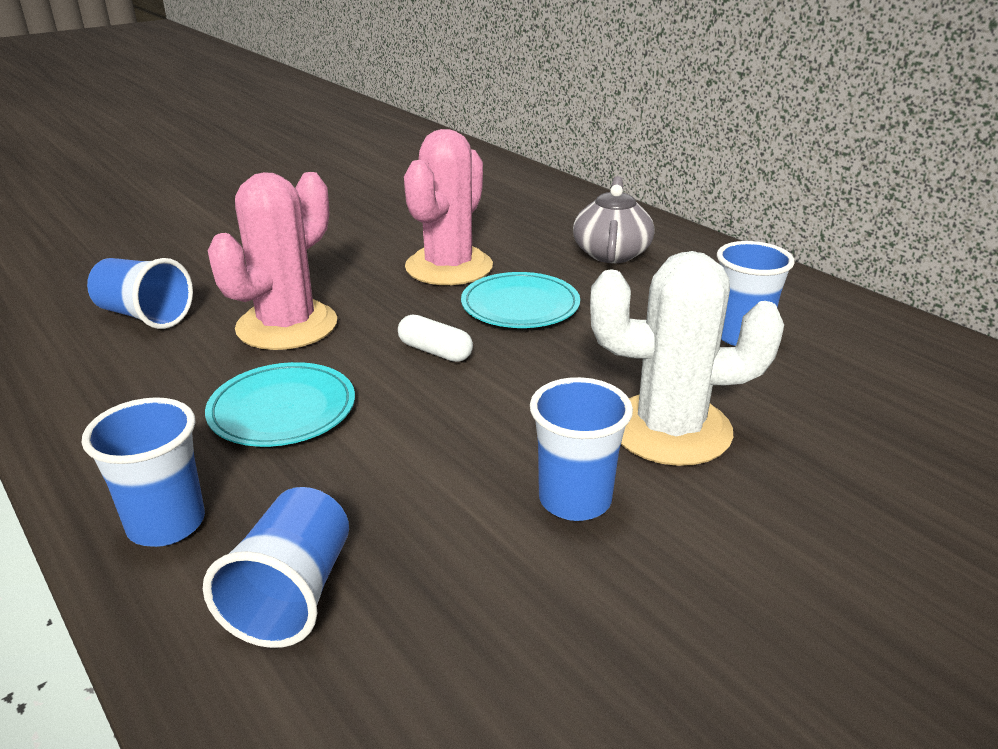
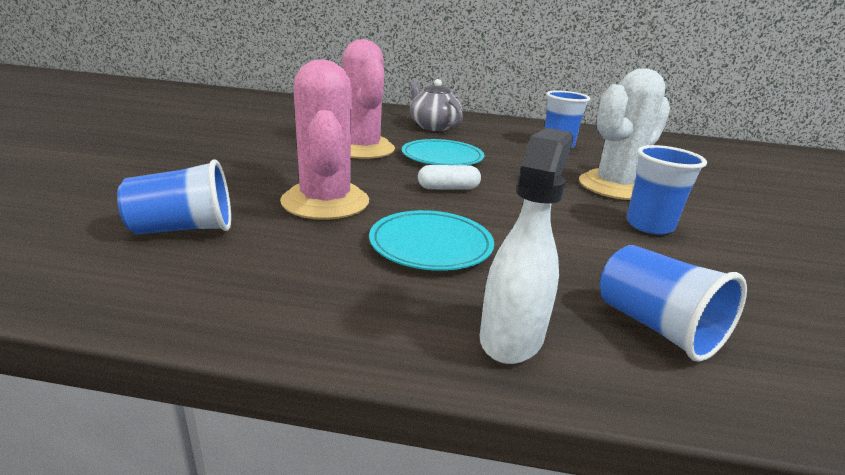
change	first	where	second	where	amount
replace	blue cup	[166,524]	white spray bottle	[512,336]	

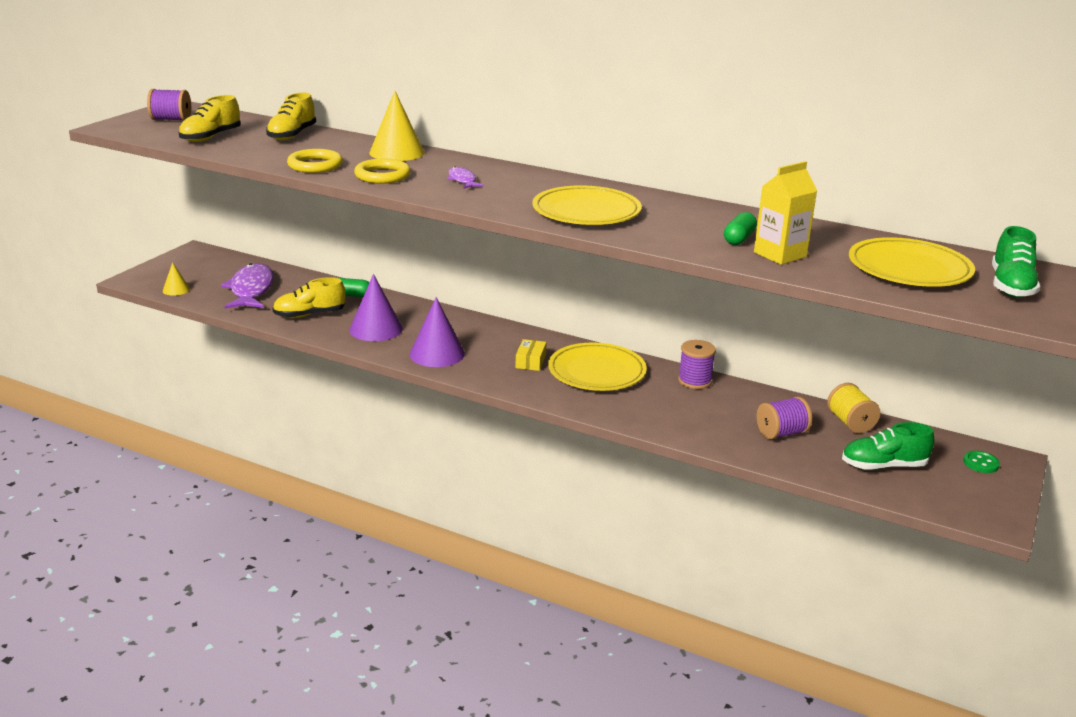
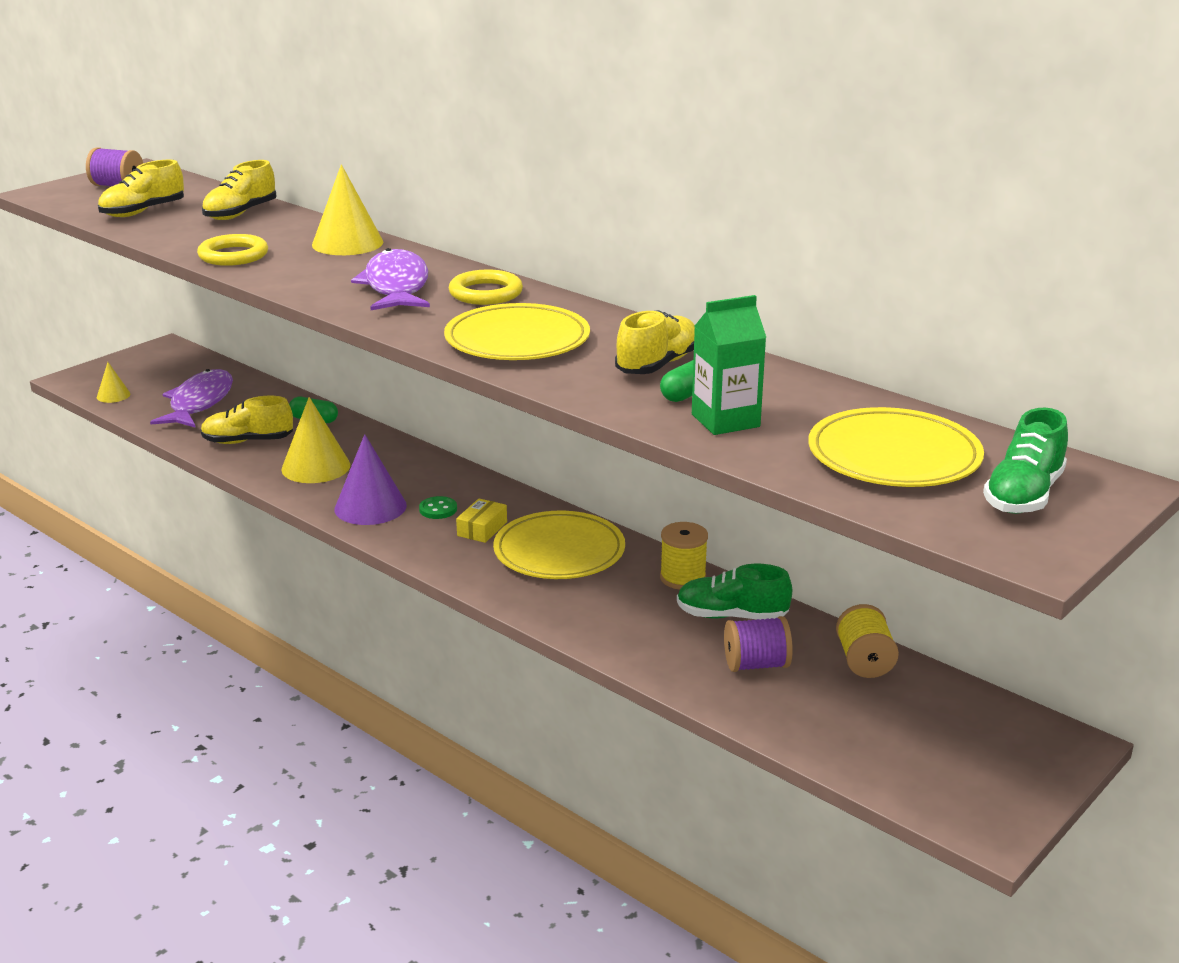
change	first	where	second	where	amount
move	yellow ring	[382,175]		[486,293]	
recolor	yellow carton	[780,255]	green carton	[725,420]	
resize	purple fish	[462,180]		[396,286]	x2.02
recolor	purple cone	[376,329]	yellow cone	[316,467]	
recolor	purple spool	[694,381]	yellow spool	[683,578]	
move	green shoe	[883,466]		[732,616]	
move	green button	[981,463]		[438,509]	
insert			yellow shoe	[657,365]	

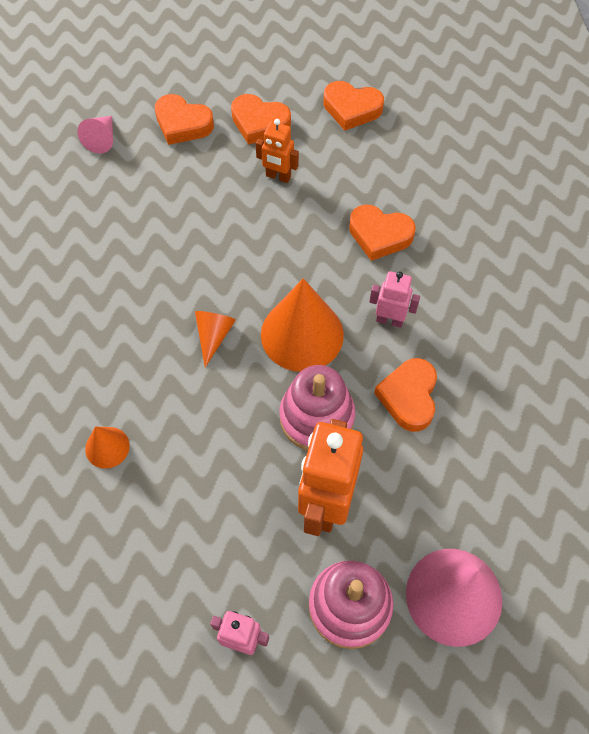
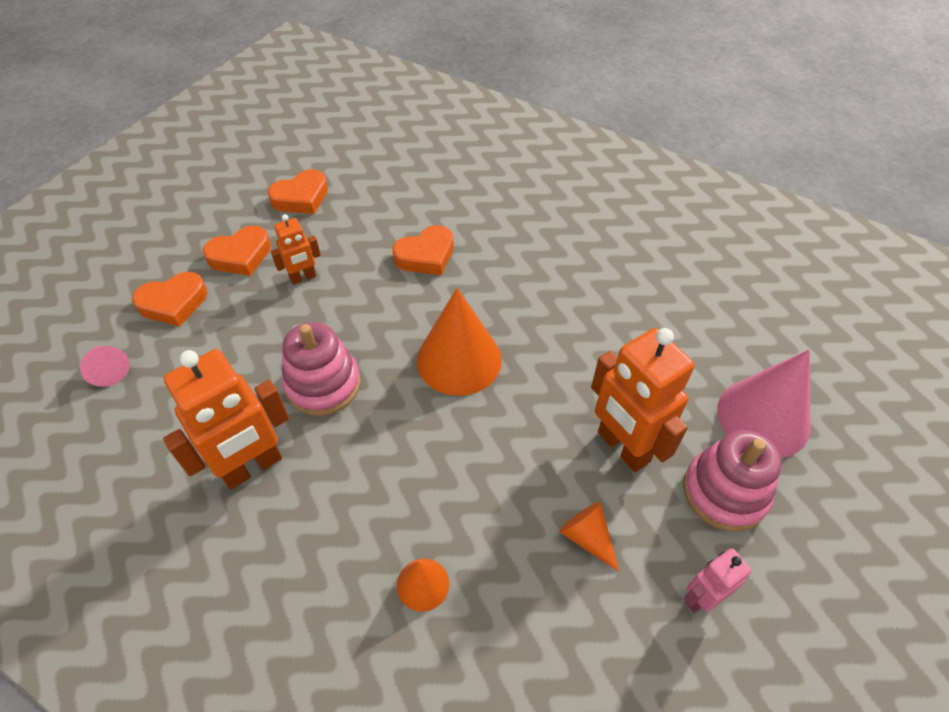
change	first	where	second	where	amount
delete	pink robot	[389,320]			
move	orange cone	[214,336]		[587,537]	
delete	orange heart	[409,397]			
move	pink stacking toy	[317,417]		[323,384]	
insert			orange robot	[252,467]	

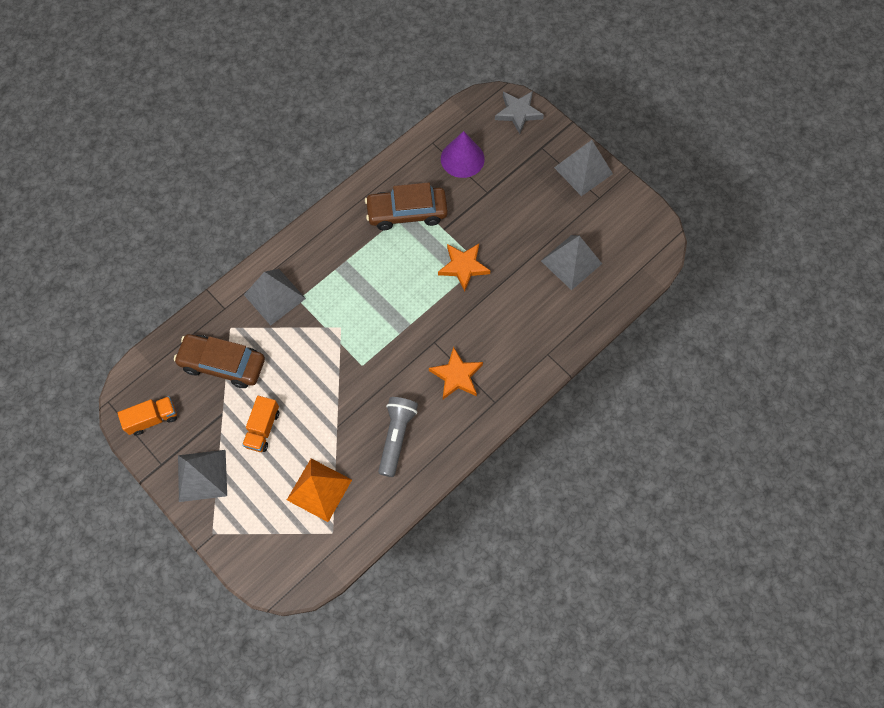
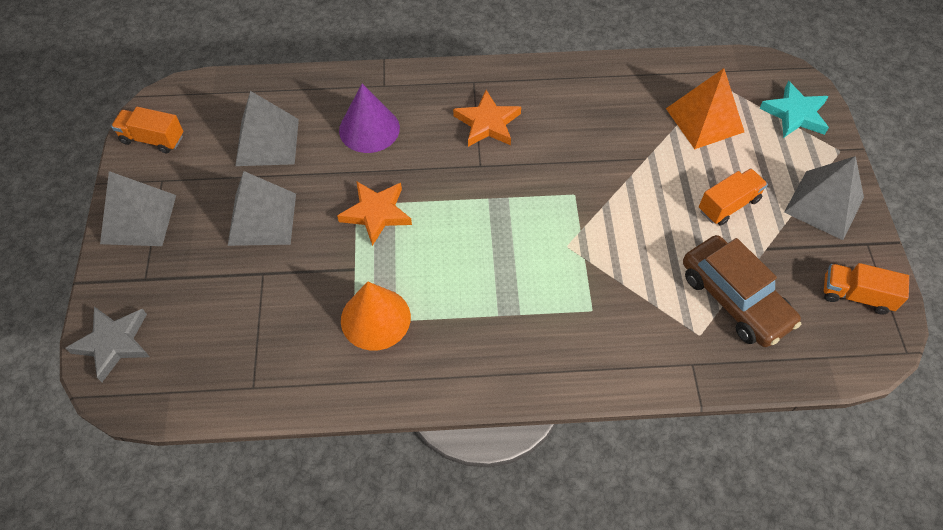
change	first	where	second	where	amount
move	purple cone	[462,158]		[369,129]	
replace	brown car	[407,213]	orange cone	[375,318]	
move	grey pyramid	[274,296]		[262,219]	
delete	grey flashlight	[396,437]			
insert			turquoise star	[795,114]	
insert			orange truck	[153,139]	

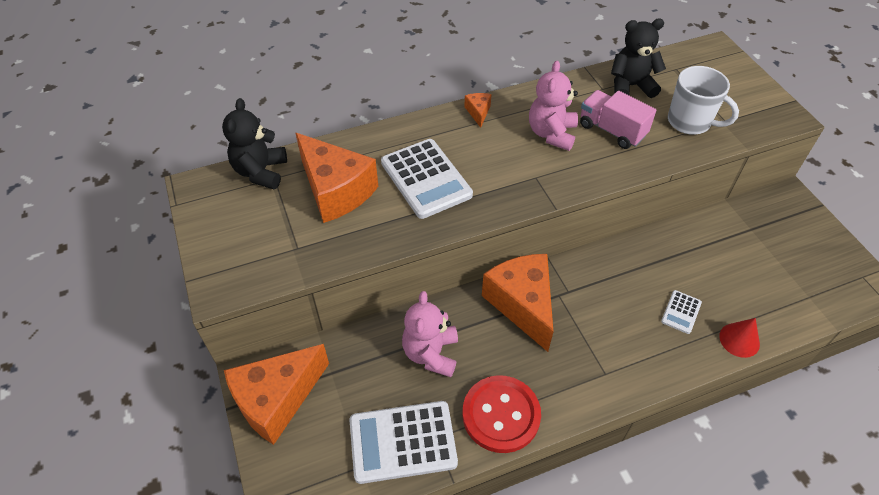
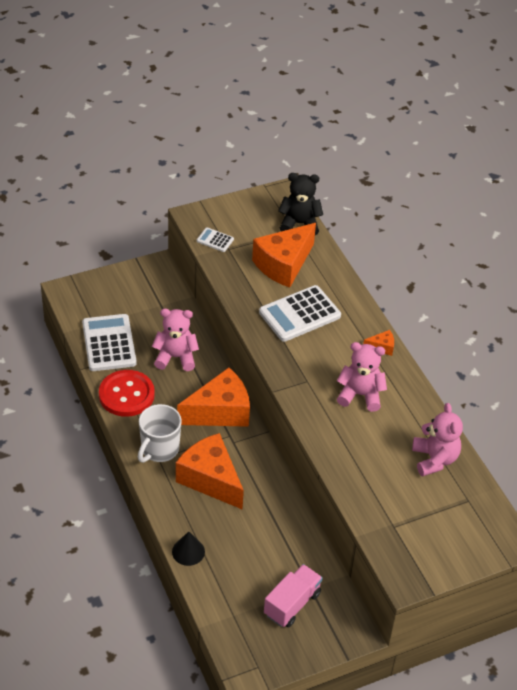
change	first	where	second	where	amount
recolor	black teddy bear	[630,86]	pink teddy bear	[434,459]	
move	white mug	[690,122]		[159,449]	
move	pink truck	[611,130]		[292,604]	
move	white calculator	[681,312]		[215,240]	
recolor	red cone	[739,340]	black cone	[188,551]	
move	orange cheese	[276,400]		[210,479]	

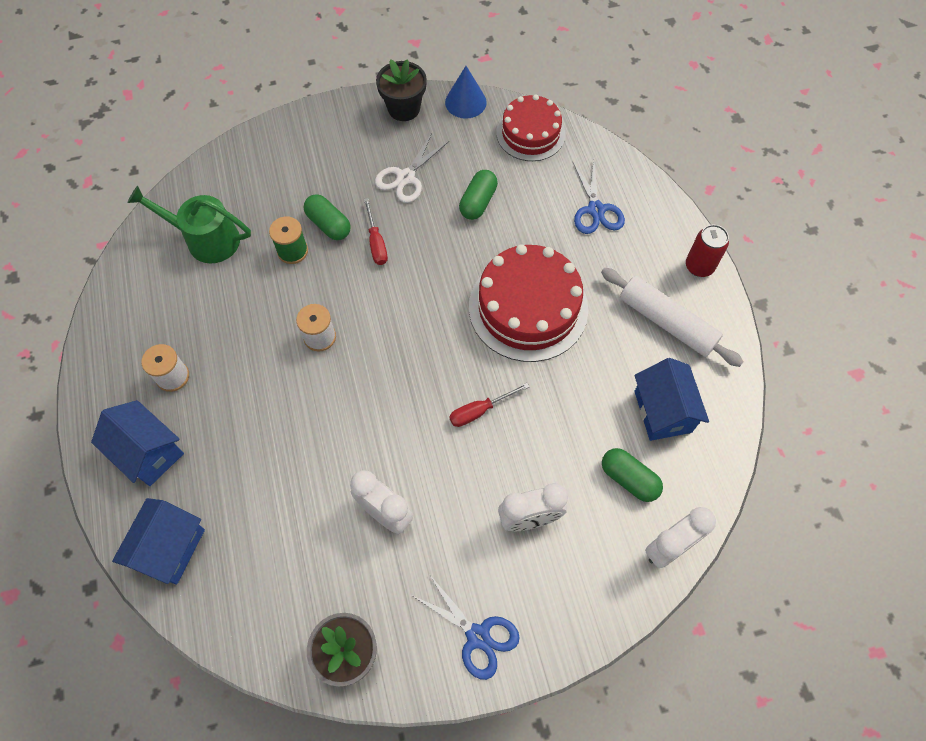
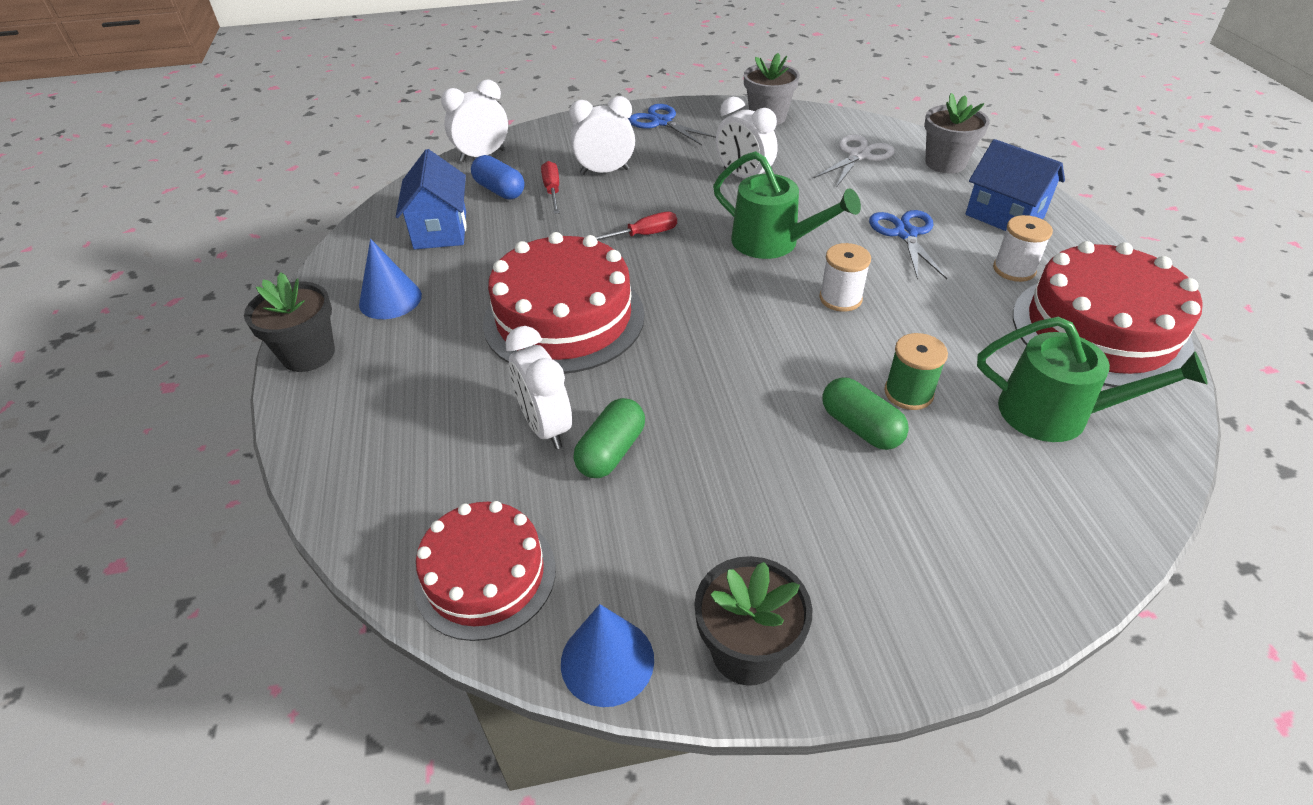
change	first	where	second	where	amount
move	white scissors	[406,177]		[859,155]	
move	blue scissors	[596,210]		[905,234]	
move	red screwdriver	[376,243]		[552,191]	
replace	red can	[699,266]	black flower pot	[308,354]	
replace	white rolling pin	[667,322]	blue cone	[390,299]	
recolor	green capsule	[629,479]	blue capsule	[500,190]	
replace	blue house	[170,548]	grey flower pot	[945,163]	
insert			green watering can	[772,242]	
insert			red cake	[1100,330]	
insert			white clock	[545,427]	

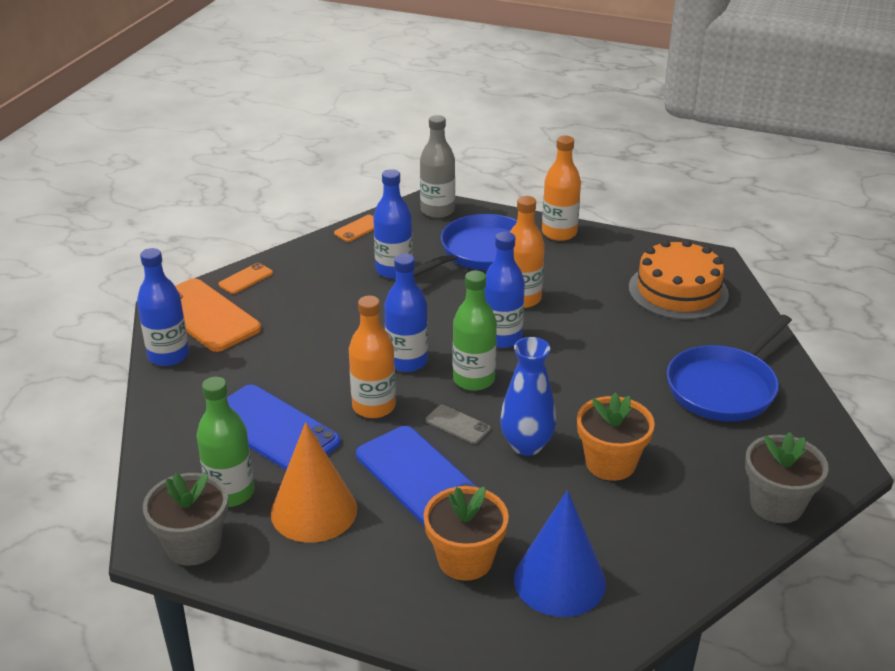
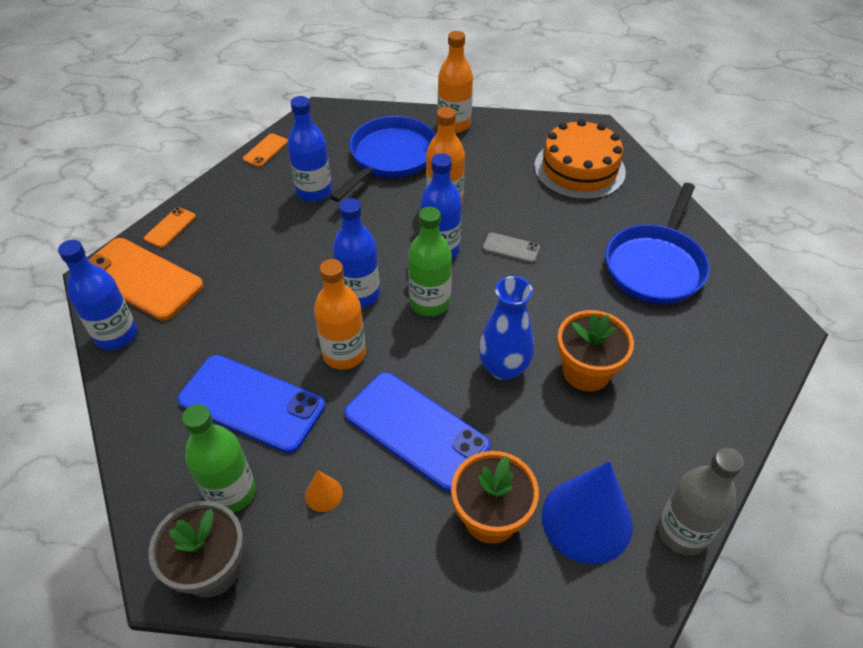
change	first	where	second	where	amount
move	grey bottle	[437,210]		[682,532]	
move	grey phone	[458,425]		[511,248]	
resize	orange cone	[314,511]		[323,494]	x0.43
delete	grey flower pot	[776,504]			

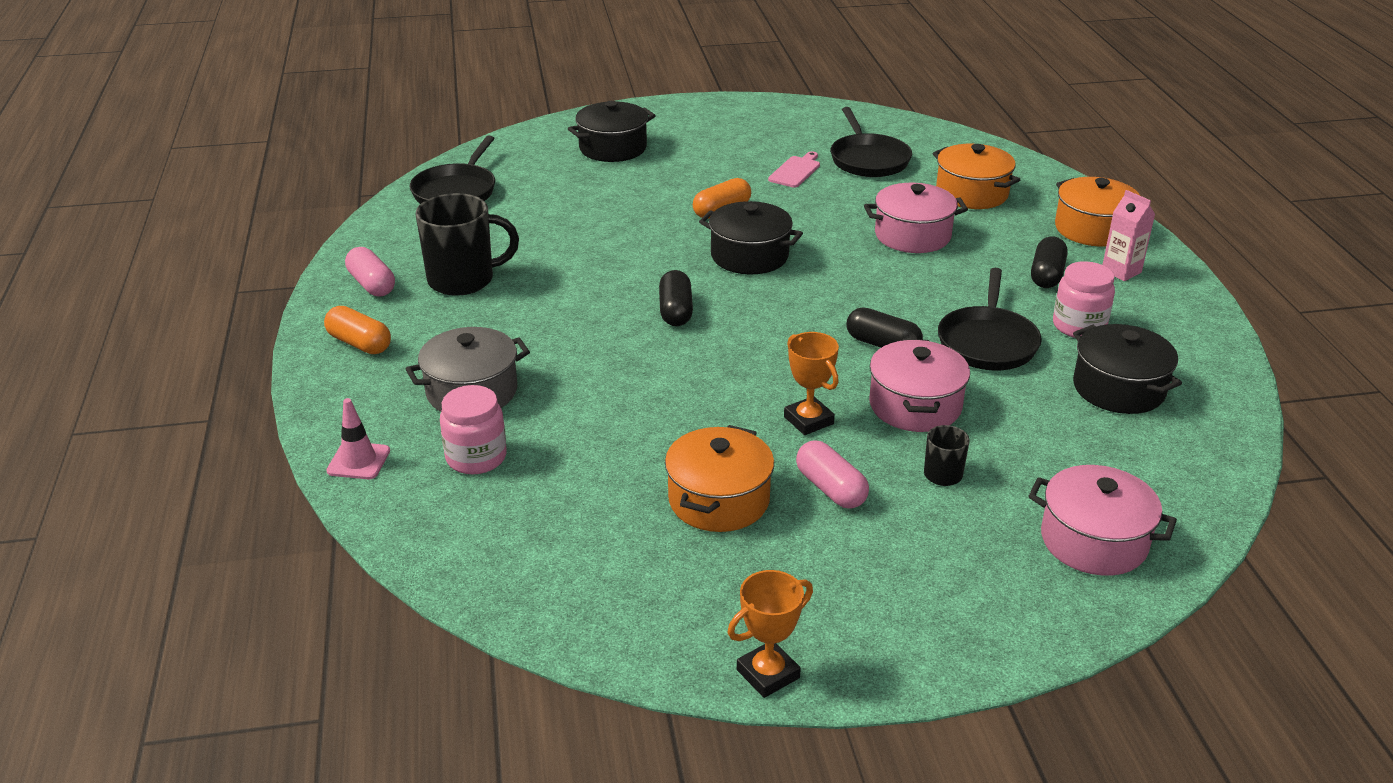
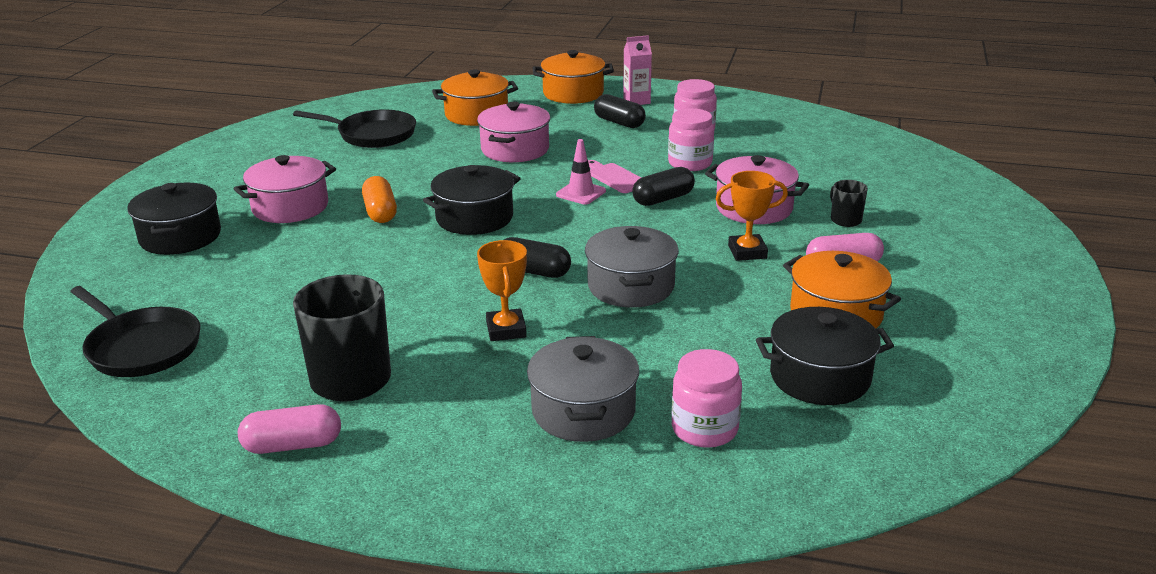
change	first	where	second	where	amount
move	pink cutting board	[795,171]		[615,177]	
replace	black pan	[987,342]	pink jar	[690,163]	
delete	orange capsule	[359,343]			
move	black pot	[1118,388]		[820,377]	
move	pink traffic cone	[358,461]		[581,193]	
move	pink pot	[1093,541]		[290,207]	
move	orange trophy	[768,674]		[506,330]	
insert			grey pot	[631,286]	

